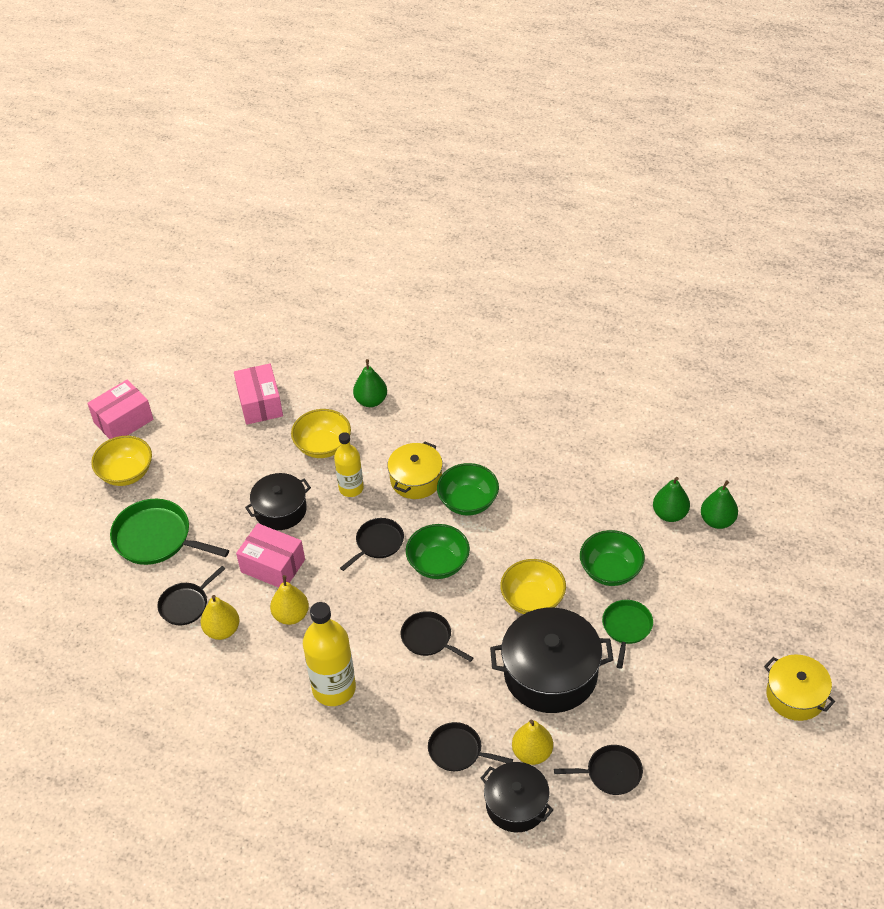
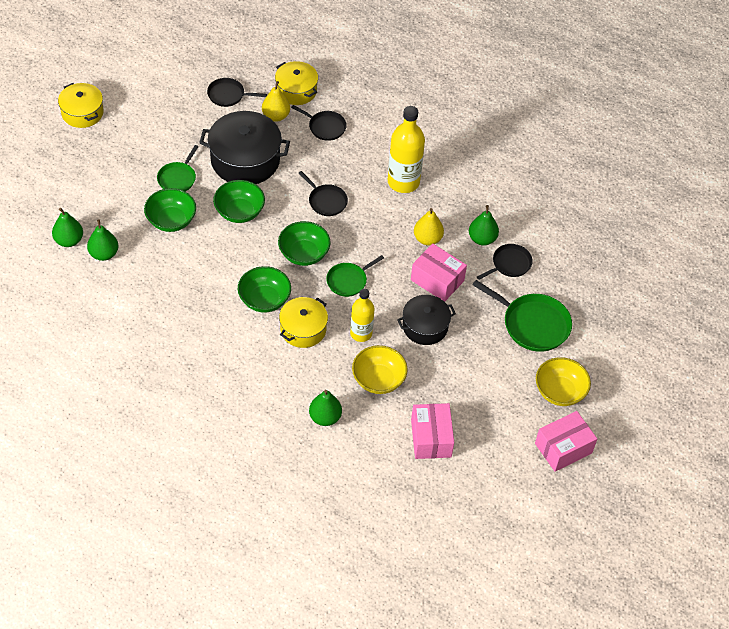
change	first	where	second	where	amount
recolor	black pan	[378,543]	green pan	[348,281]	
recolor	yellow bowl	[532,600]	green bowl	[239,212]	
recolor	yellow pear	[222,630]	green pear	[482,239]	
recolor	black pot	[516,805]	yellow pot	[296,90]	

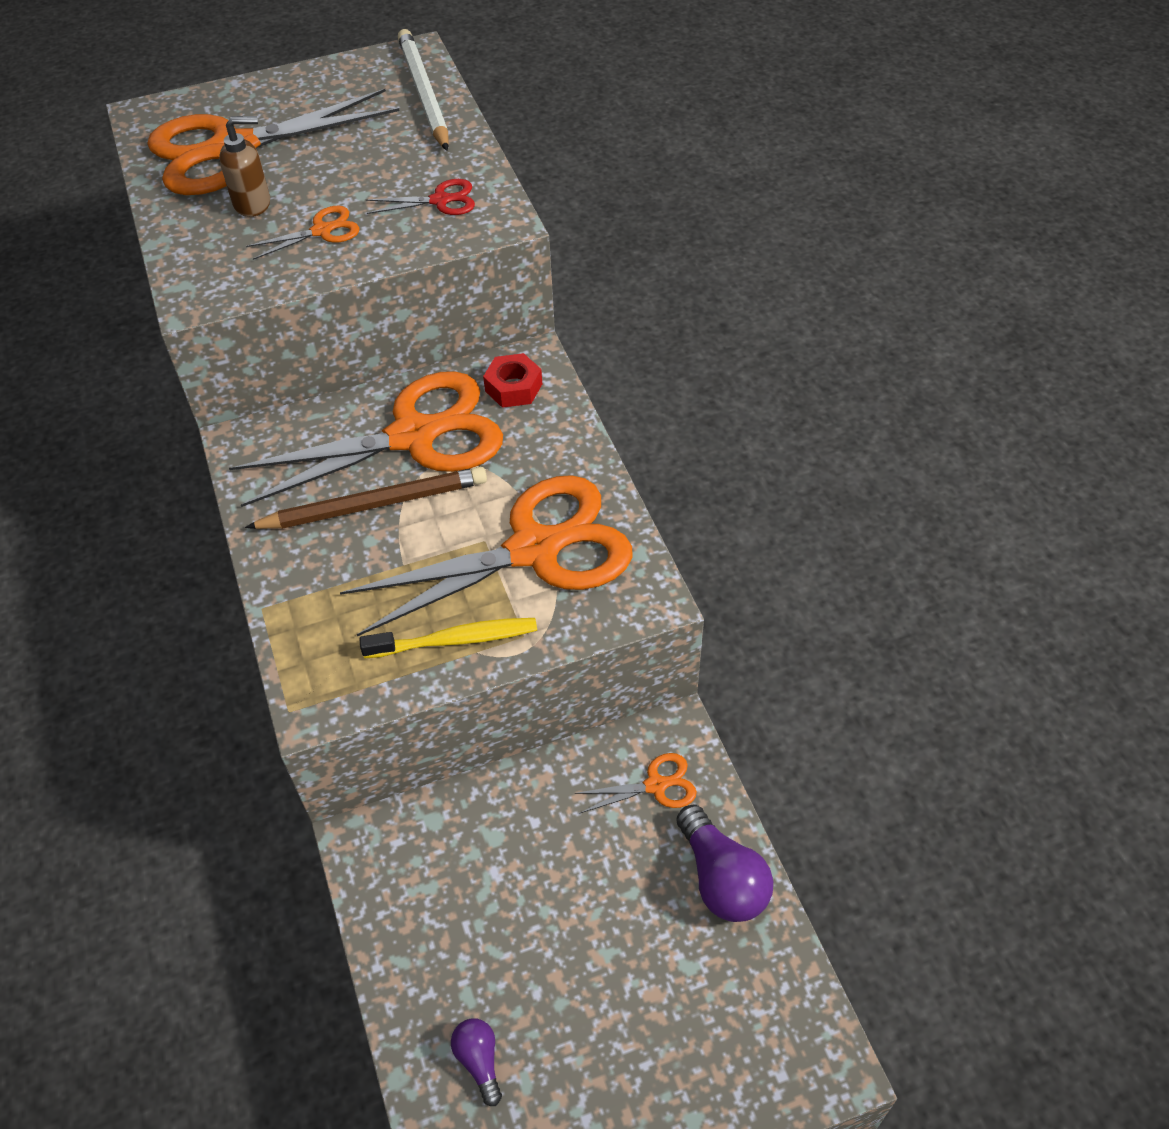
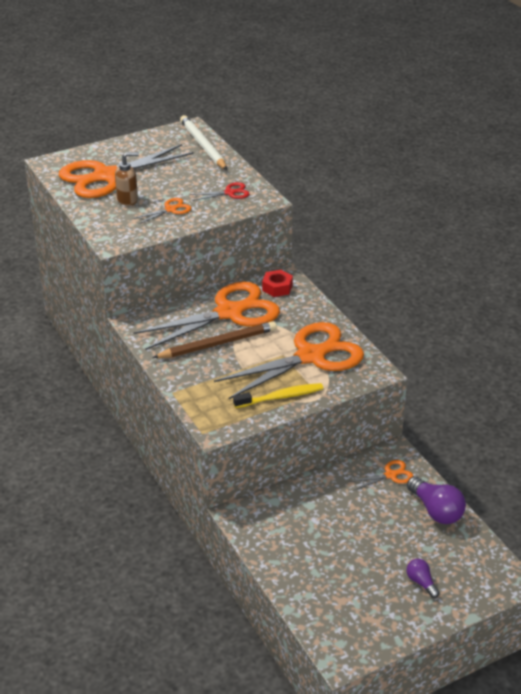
change	first	where	second	where	amount
move	purple light bulb	[479,1061]		[421,582]	

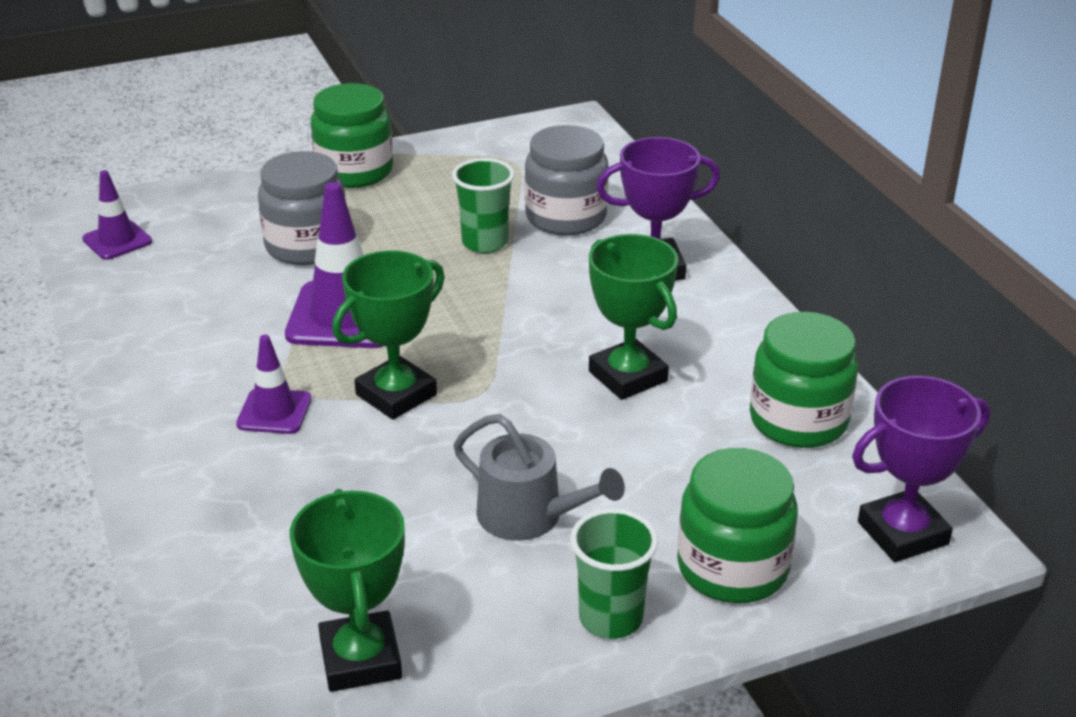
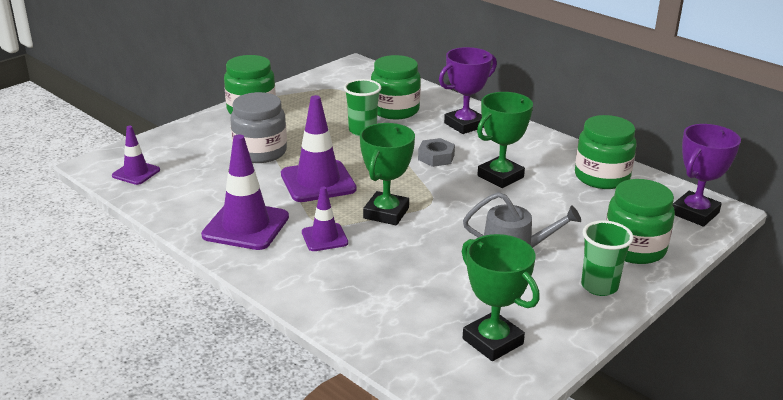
change	first	where	second	where	amount
recolor	grey jar	[566,217]	green jar	[395,110]	
rotate	green trophy	[628,376]		[500,176]	75 degrees counterclockwise
insert			purple traffic cone	[246,226]	
insert			grey nut	[436,157]	

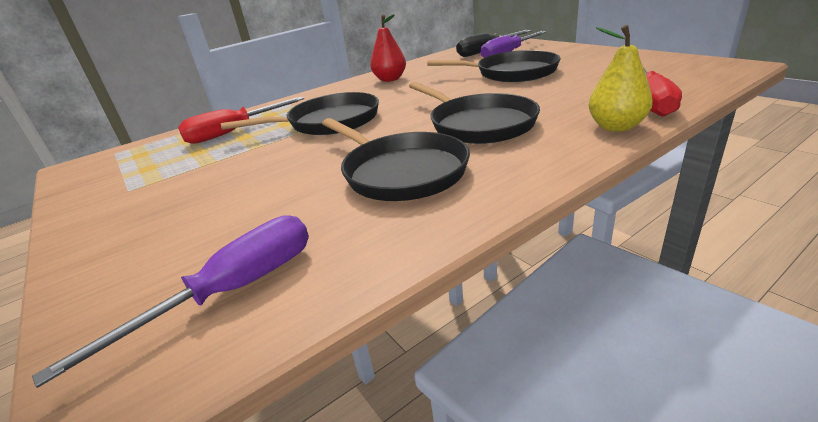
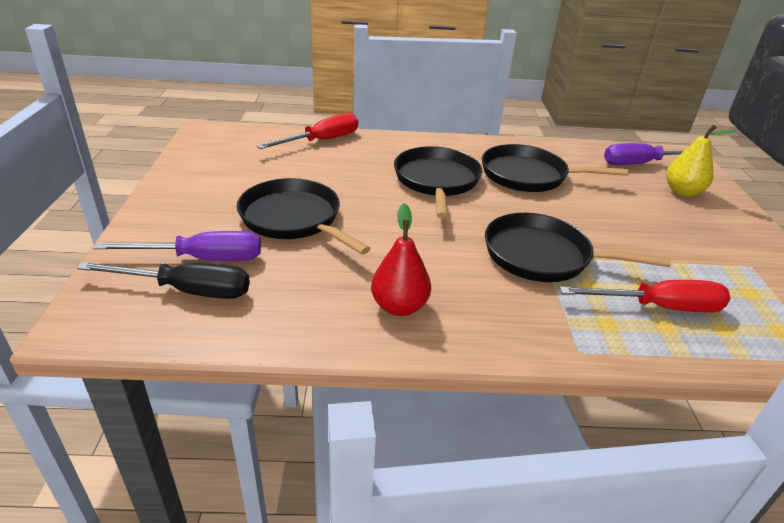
change	first	where	second	where	amount
move	yellow pear	[616,127]		[682,191]	
rotate	black pan	[401,172]		[528,175]	75 degrees counterclockwise

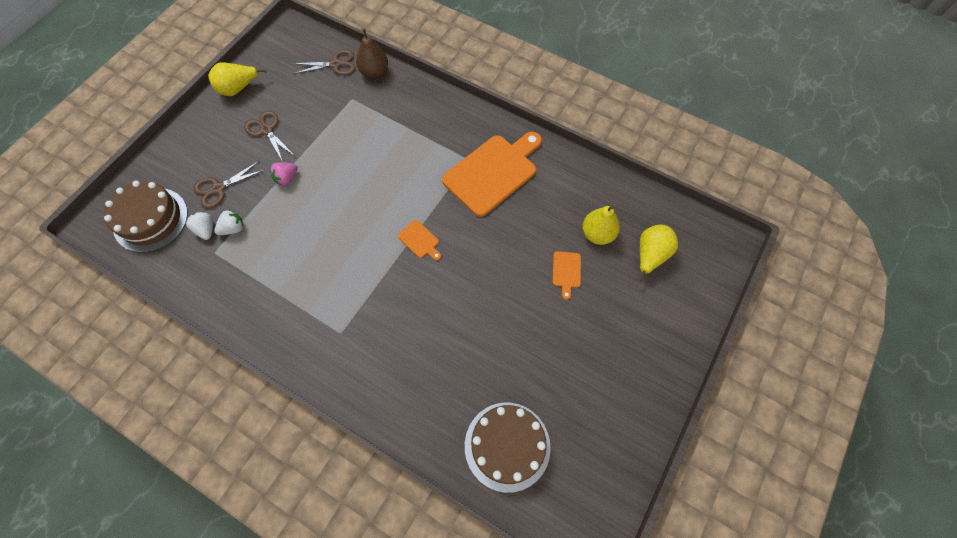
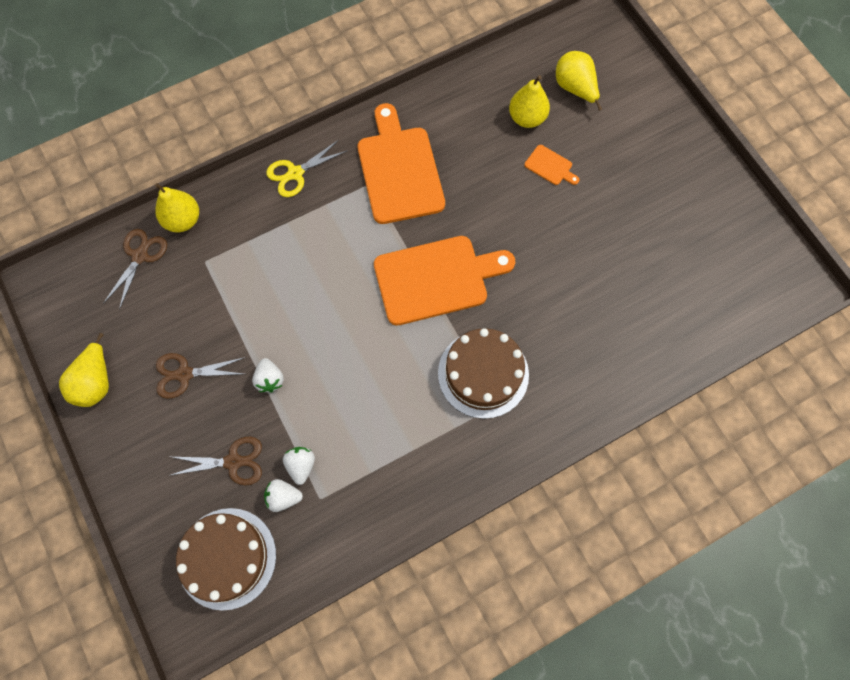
change	first	where	second	where	amount
recolor	brown pear	[374,72]	yellow pear	[183,220]	
rotate	brown scissors	[218,188]		[233,462]	90 degrees counterclockwise
recolor	pink strawberry	[287,178]	white strawberry	[270,379]	
resize	orange cutting board	[419,240]		[436,279]	x2.37
move	brown cake	[507,446]		[483,374]	
insert			yellow scissors	[295,173]	

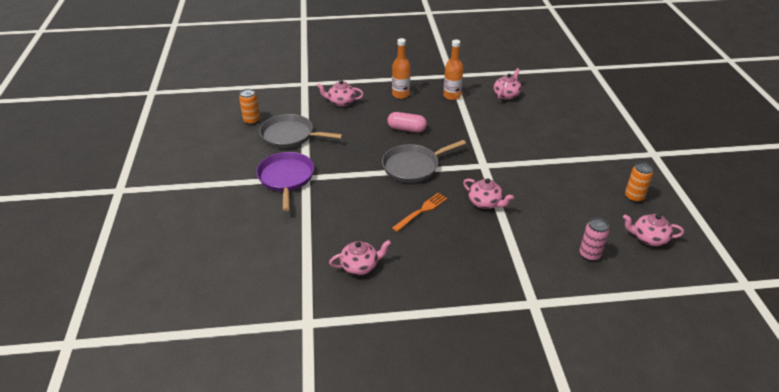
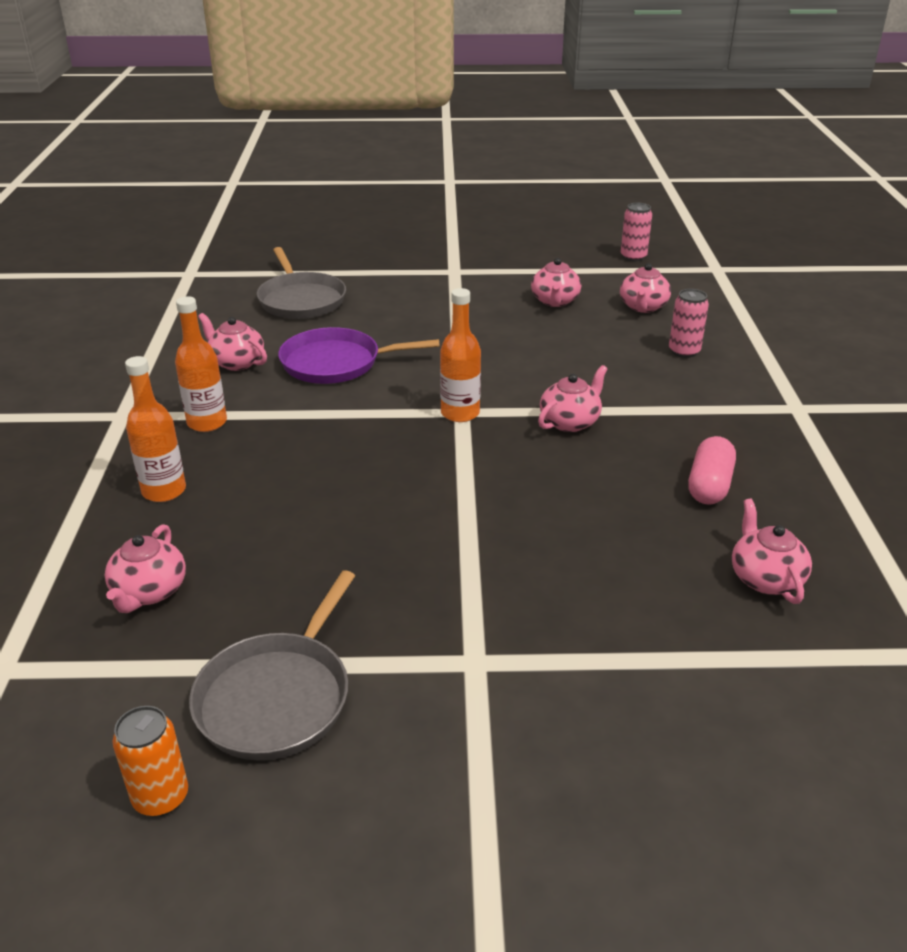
change	first	where	second	where	amount
move	pink capsule	[406,129]		[709,485]	
move	grey pan	[413,166]		[301,300]	
move	purple pan	[286,178]		[336,363]	
replace	orange can	[634,197]	pink teapot	[555,301]	
delete	orange fork	[421,211]			
insert			pink can	[633,257]	
insert			orange bottle	[460,413]	

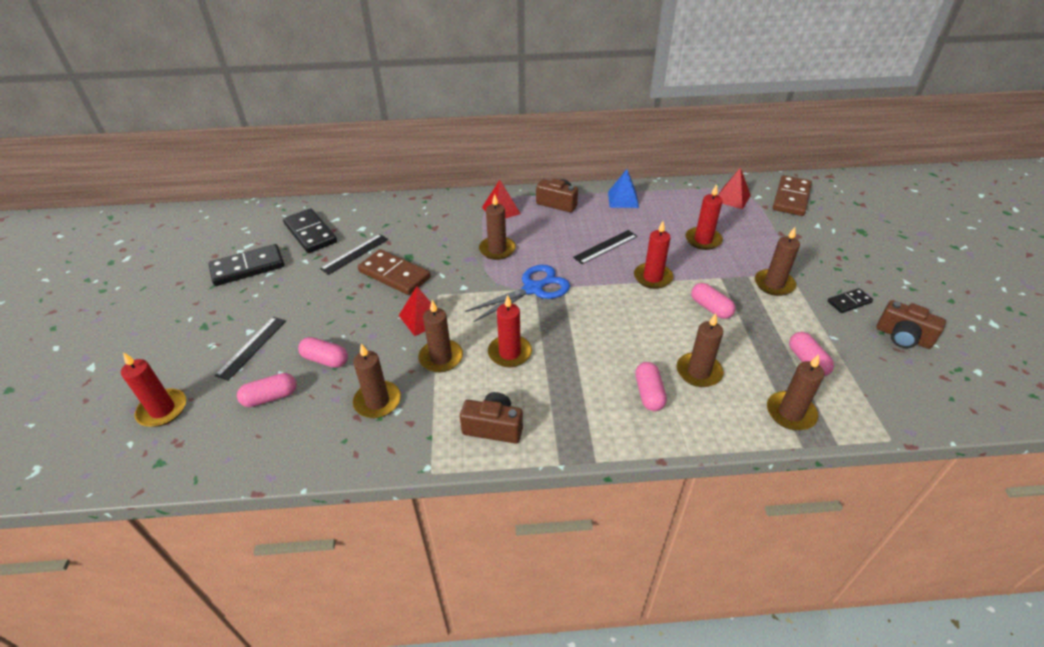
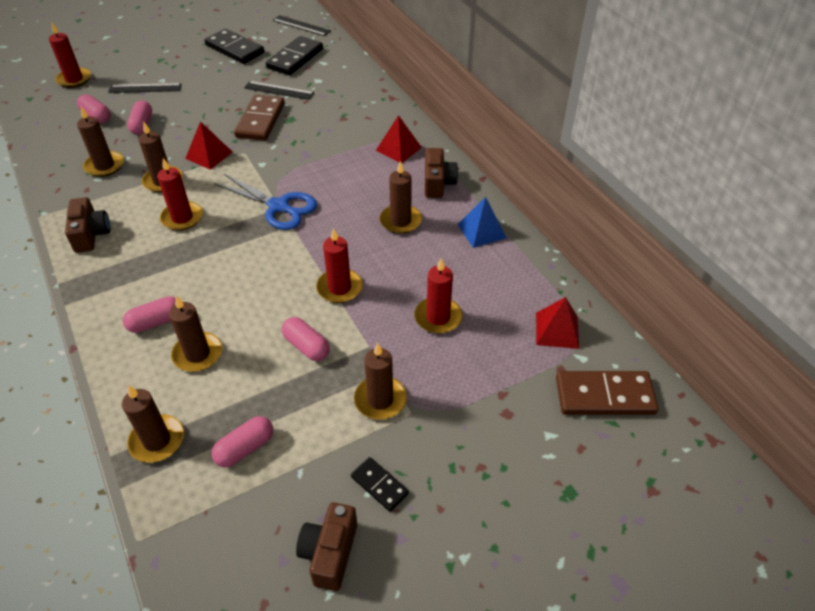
change	first	where	second	where	amount
move	brown candle	[497,250]		[400,221]	
move	black ruler	[605,247]		[301,25]	
rotate	pink capsule	[710,308]		[306,346]	75 degrees counterclockwise

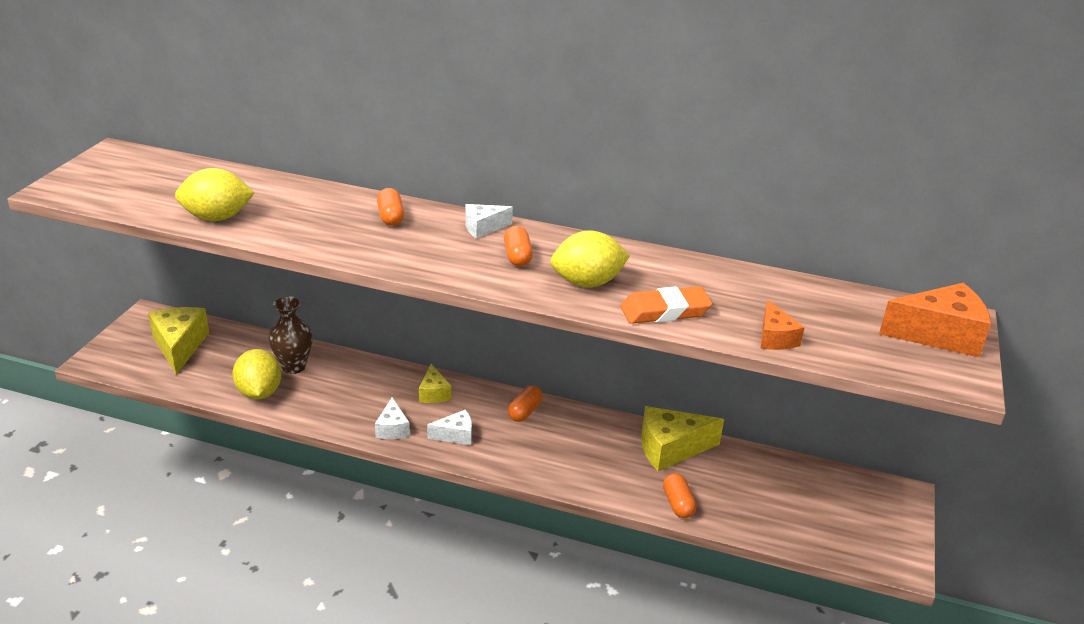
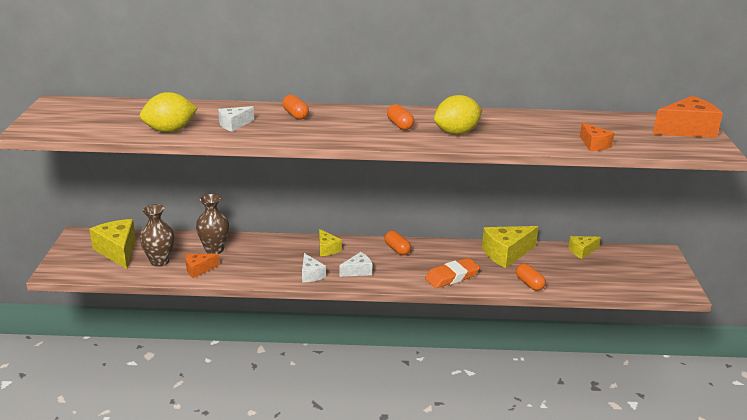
change	first	where	second	where	amount
move	white cheese	[483,228]		[234,125]	
move	orange eraser	[665,311]		[452,277]	
replace	yellow lemon	[259,392]	orange cheese	[198,270]	
rotate	orange capsule	[525,412]		[397,249]	45 degrees counterclockwise
insert			brown vase	[160,261]	
insert			yellow cheese	[582,251]	

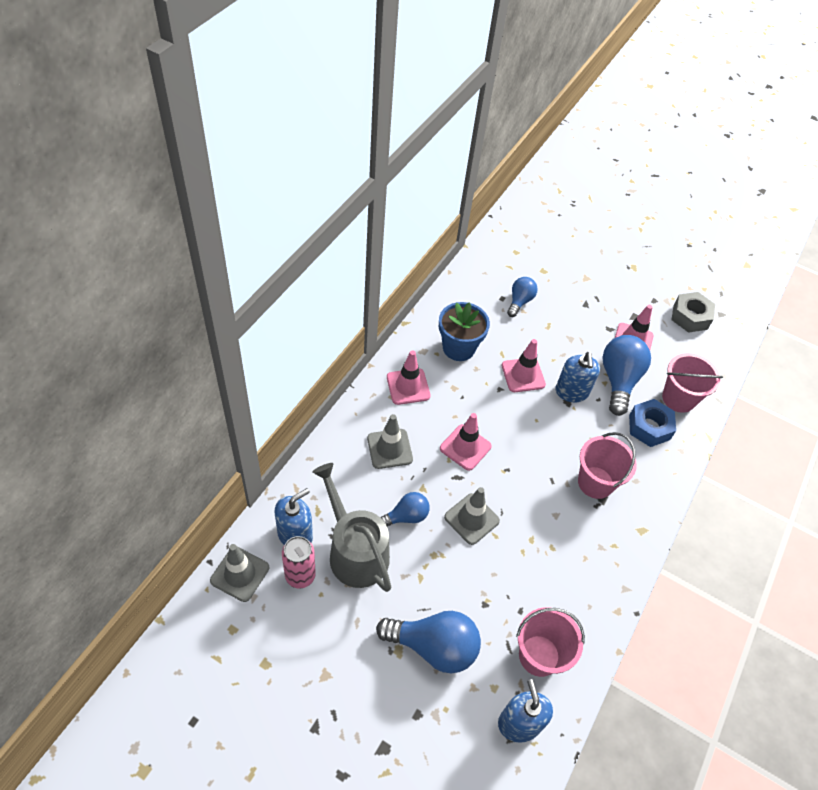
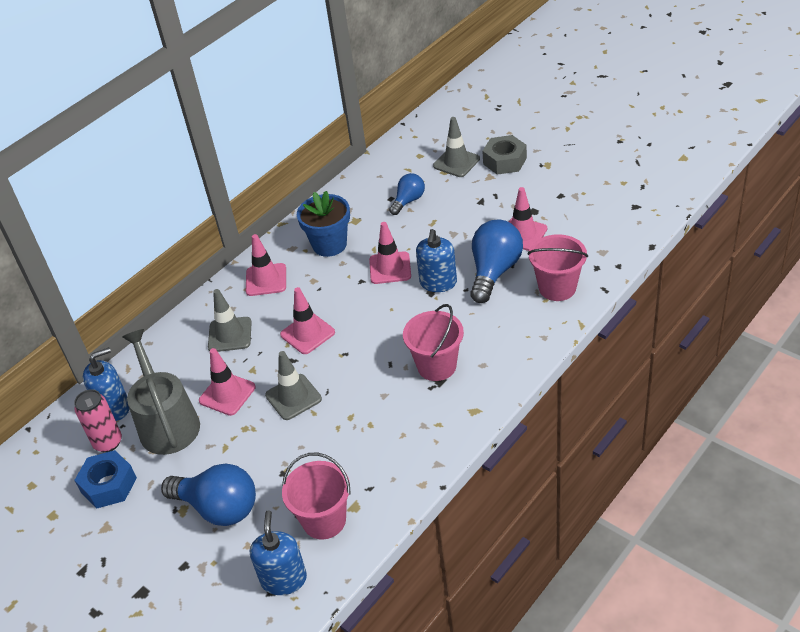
change	first	where	second	where	amount
move	grey nut	[690,317]		[504,161]	
move	blue nut	[649,427]		[109,485]	
replace	blue light bulb	[406,516]	pink traffic cone	[227,394]	
move	grey traffic cone	[240,574]		[456,162]	

